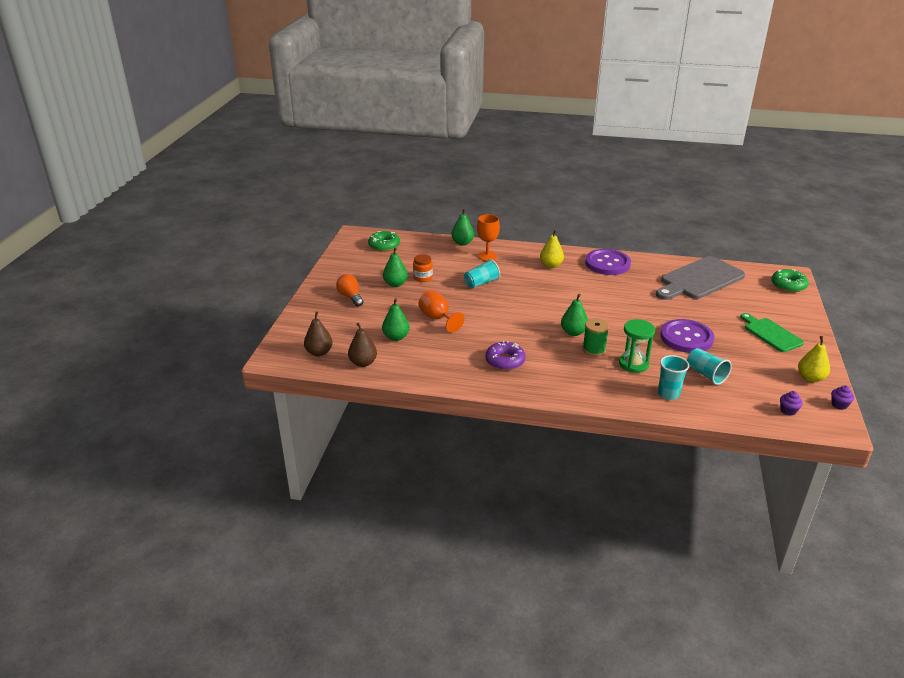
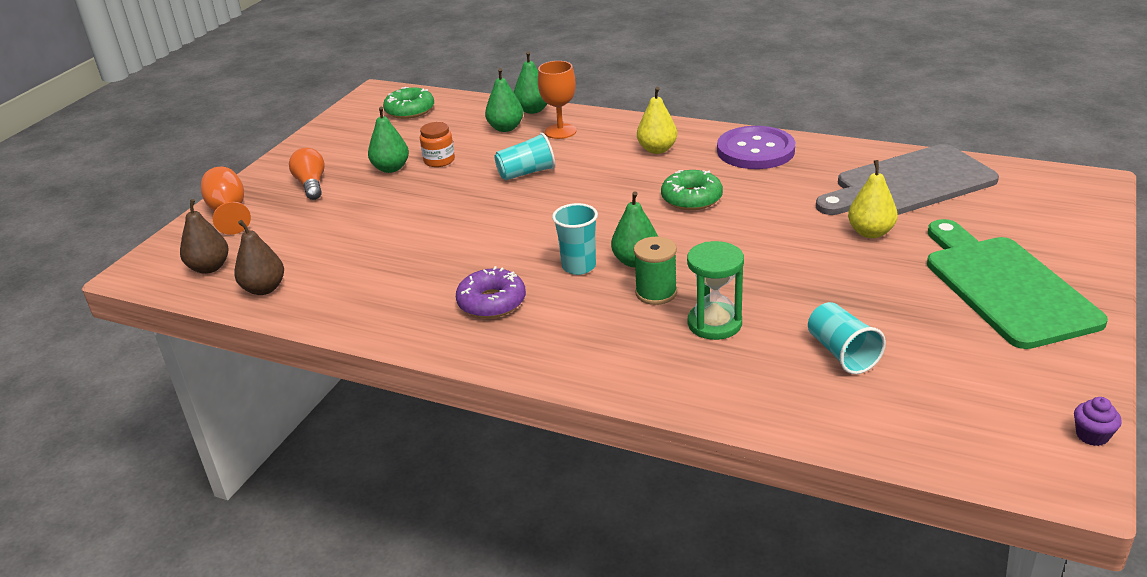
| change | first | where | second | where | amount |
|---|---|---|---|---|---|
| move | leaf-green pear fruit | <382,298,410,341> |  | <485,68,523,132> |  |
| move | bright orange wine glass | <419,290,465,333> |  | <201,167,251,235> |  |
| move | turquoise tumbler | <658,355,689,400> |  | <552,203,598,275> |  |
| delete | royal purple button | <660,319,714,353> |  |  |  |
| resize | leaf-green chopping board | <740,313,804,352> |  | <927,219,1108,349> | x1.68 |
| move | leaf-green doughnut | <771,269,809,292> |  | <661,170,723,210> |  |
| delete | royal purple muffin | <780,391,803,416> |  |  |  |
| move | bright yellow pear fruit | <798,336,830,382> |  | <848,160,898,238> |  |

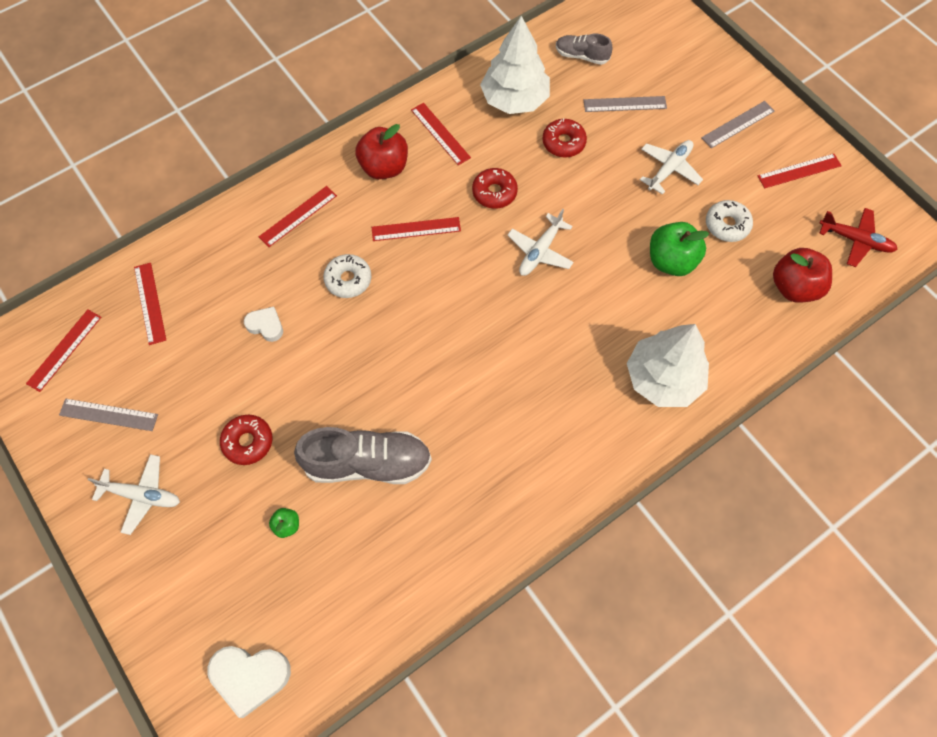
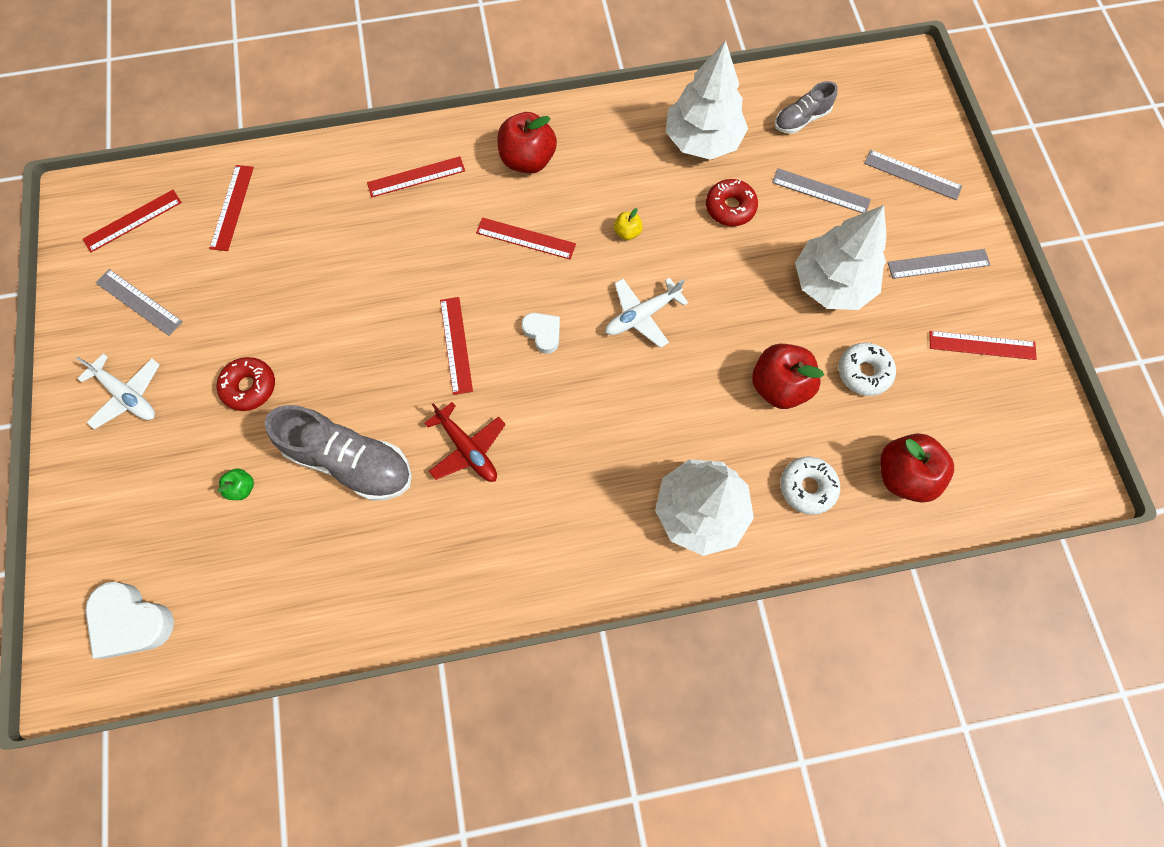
| change | first | where | second | where | amount |
|---|---|---|---|---|---|
| move | white heart shape | <244,306,283,342> |  | <522,313,560,354> |  |
| move | white doughnut | <323,254,371,298> |  | <780,456,840,515> |  |
| move | scarlet measuring stick | <411,103,471,165> |  | <440,297,473,395> |  |
| replace | scarlet doughnut | <472,168,518,209> | bright yellow toy apple | <614,208,643,240> |  |
| rotate | grey lace-up shoe | <556,34,612,65> |  | <775,81,837,134> | 75 degrees counterclockwise |
| replace | white plane | <640,140,703,195> | white fir tree | <795,205,887,310> |  |
| recolor | leaf-green toy apple | <650,222,709,276> | scarlet toy apple | <752,344,824,409> |  |
| move | scarlet plane | <819,208,898,267> |  | <424,402,506,482> |  |
| insert |  |  | grey measuring stick | <864,150,962,200> |  |

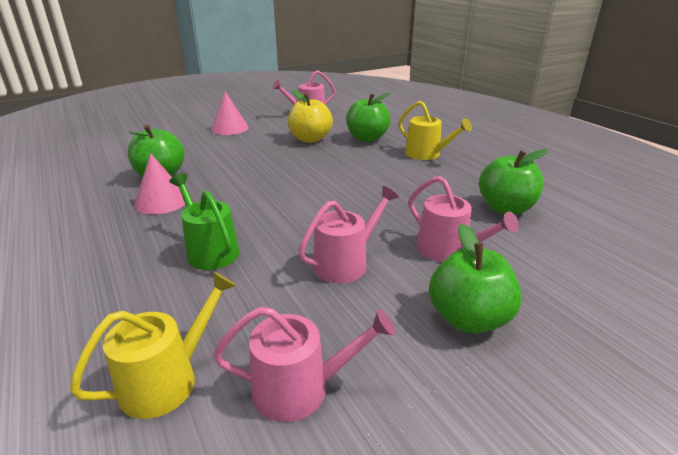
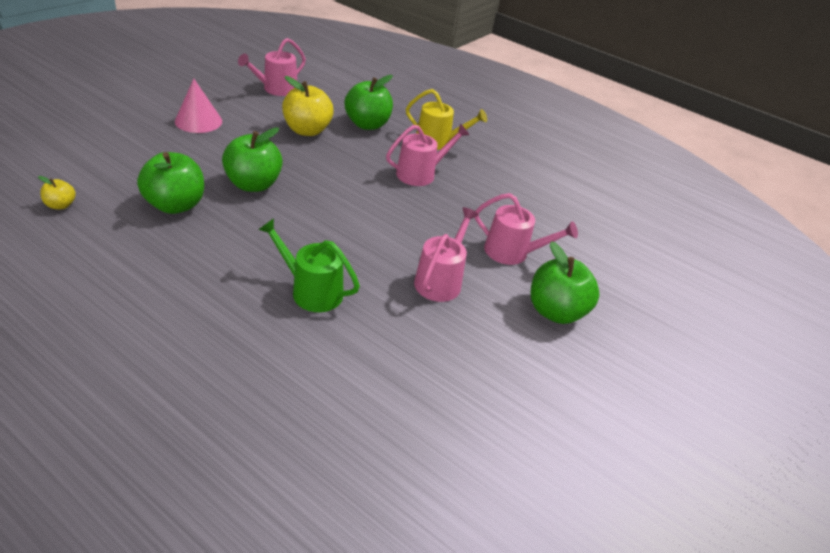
| change | first | where | second | where | amount |
|---|---|---|---|---|---|
| delete | bright yellow watering can | <70,271,236,419> |  |  |  |
| delete | pink solid cone | <134,153,185,214> |  |  |  |
| move | pink watering can | <213,307,396,422> |  | <386,124,469,186> |  |
| move | leaf-green toy apple | <479,149,548,215> |  | <222,127,283,192> |  |
| insert |  |  | bright yellow toy apple | <38,176,76,209> |  |

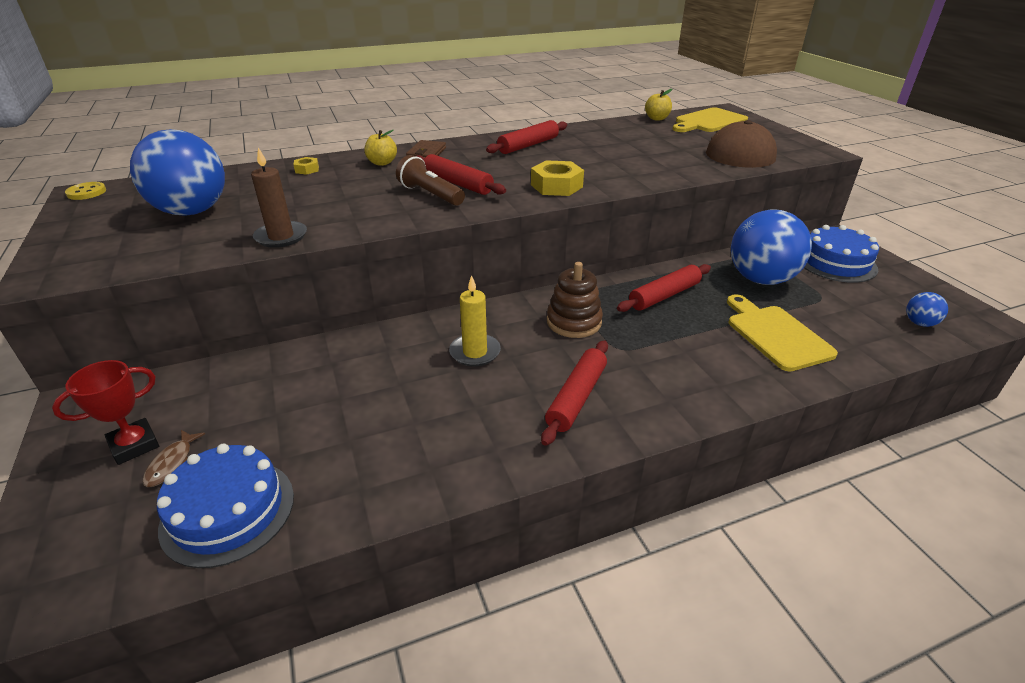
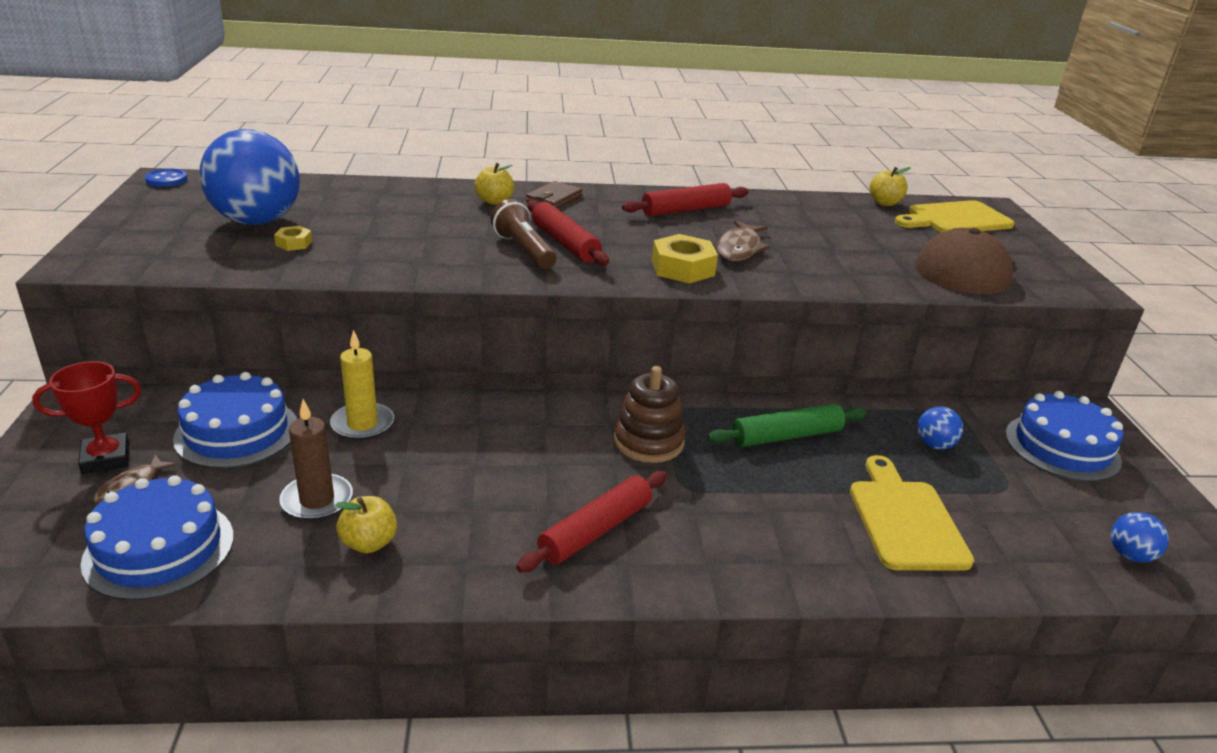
| change | first | where | second | where | amount |
|---|---|---|---|---|---|
| recolor | bright yellow button | <65,182,106,200> | royal blue button | <145,169,188,187> |  |
| move | dark brown candle | <251,148,307,248> |  | <279,399,353,521> |  |
| move | bright yellow hex nut | <293,157,319,175> |  | <274,226,312,251> |  |
| move | bright yellow candle | <449,275,501,366> |  | <330,330,394,441> |  |
| recolor | scarlet pastry roller | <617,264,711,312> | leaf-green pastry roller | <707,403,867,447> |  |
| resize | royal blue sphere | <731,209,812,285> |  | <917,407,963,450> | x0.43 |
| insert |  |  | royal blue cake | <173,372,297,469> |  |
| insert |  |  | bright yellow toy apple | <336,496,397,553> |  |
| insert |  |  | dark brown toy fish | <717,220,770,261> |  |

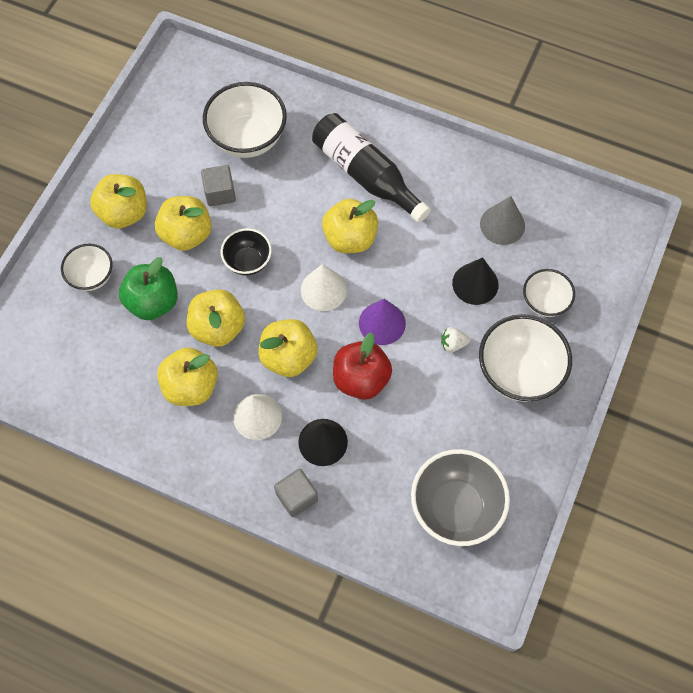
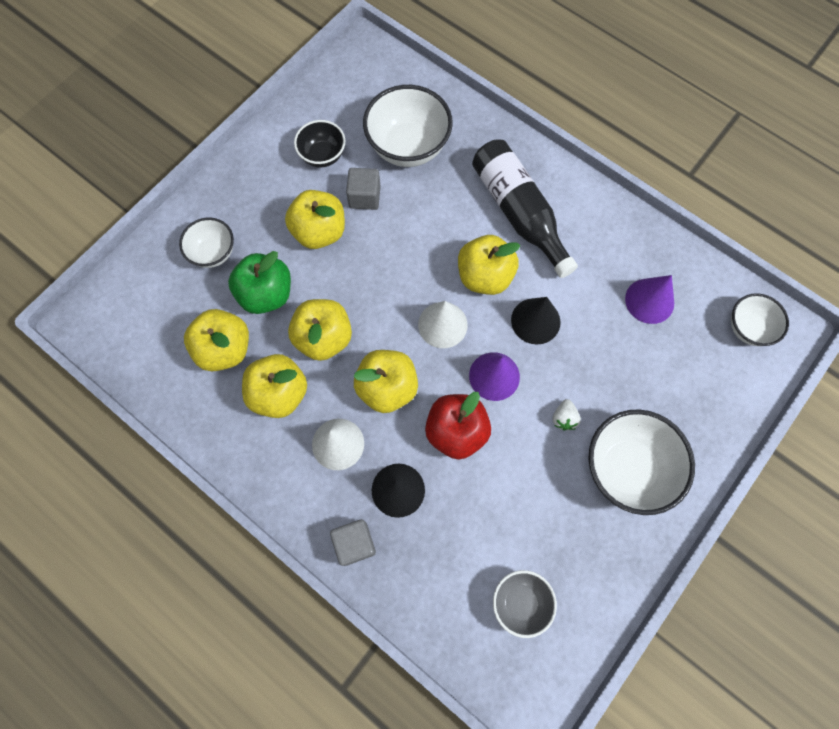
| change | first | where | second | where | amount |
|---|---|---|---|---|---|
| move | bright yellow toy apple | <90,174,147,229> |  | <184,309,249,371> |  |
| move | jet-black bowl | <221,228,272,275> |  | <294,120,345,167> |  |
| resize | grey bowl | <411,449,510,546> |  | <493,570,557,638> | x0.58 |
| rotate | white toy strawberry | <441,327,470,352> |  | <552,399,581,430> | 90 degrees counterclockwise |
| move | jet-black solid cone | <452,257,499,305> |  | <511,297,561,344> |  |
| recolor | grey solid cone | <480,196,525,245> | royal purple solid cone | <625,275,674,324> |  |
| move | white bowl | <523,269,575,317> |  | <731,293,789,346> |  |

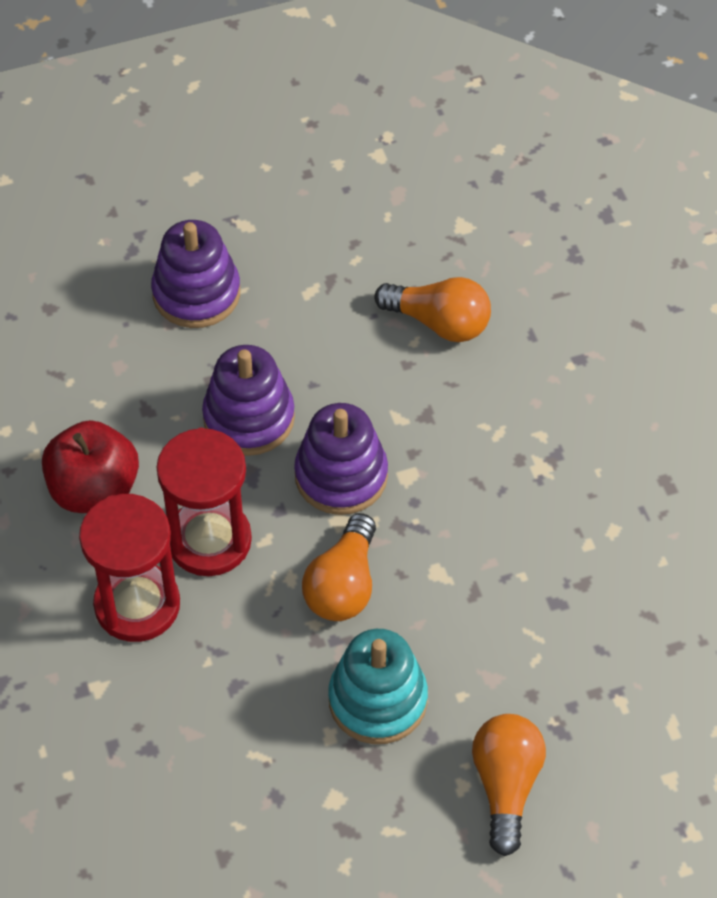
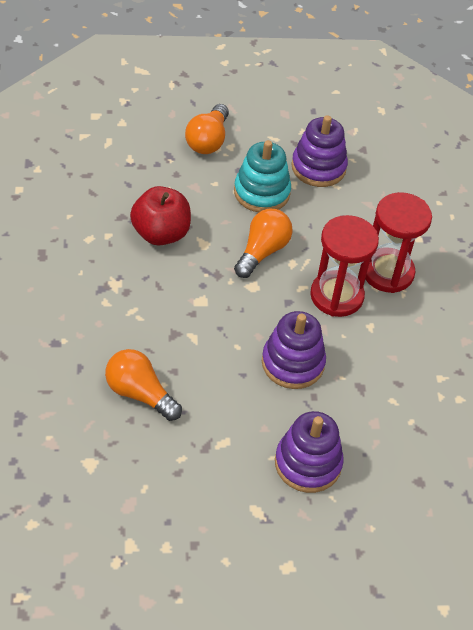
| change | first | where | second | where | amount |
|---|---|---|---|---|---|
| move | scarlet toy apple | <42,420,139,513> |  | <130,186,191,245> |  |
| move | royal purple ring stacker | <294,403,388,515> |  | <291,115,348,187> |  |

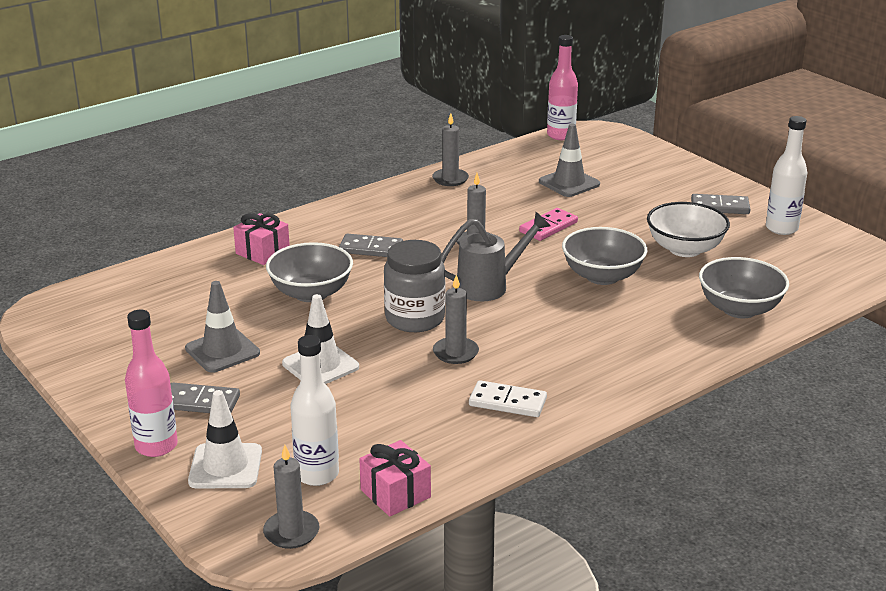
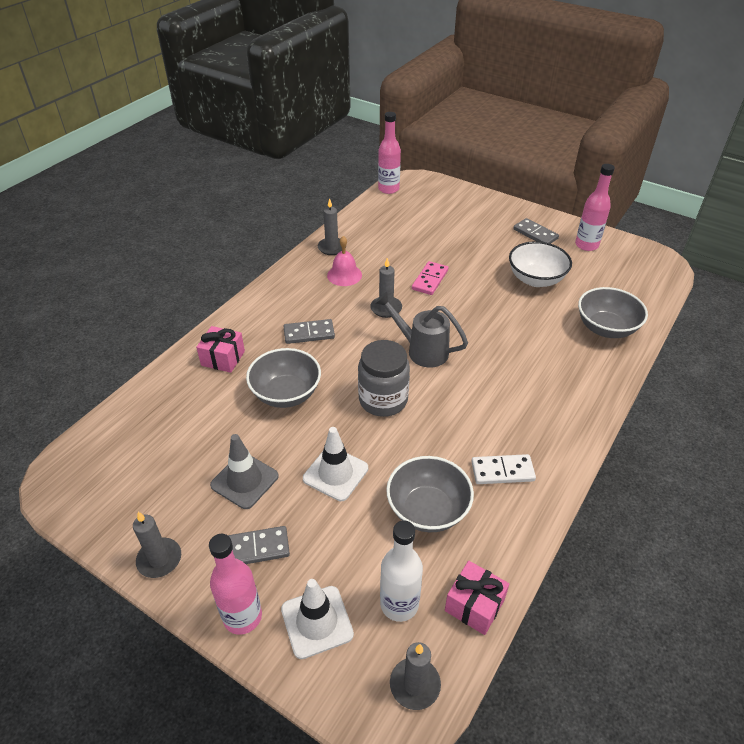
| change | first | where | second | where | amount |
|---|---|---|---|---|---|
| move | grey candle | <433,275,479,364> |  | <133,512,181,578> |  |
| rotate | grey watering can | <441,212,551,301> |  | <374,292,468,368> | 105 degrees counterclockwise |
| delete | grey safety cone | <539,124,600,197> |  |  |  |
| move | grey bowl | <562,227,648,285> |  | <386,456,474,532> |  |
| rotate | grey domino | <691,194,750,214> |  | <513,218,559,244> | 60 degrees clockwise |
| recolor | white drink bottle | <766,116,807,235> | pink drink bottle | <575,164,615,251> |  |
| insert |  |  | pink school bell | <327,236,362,286> |  |

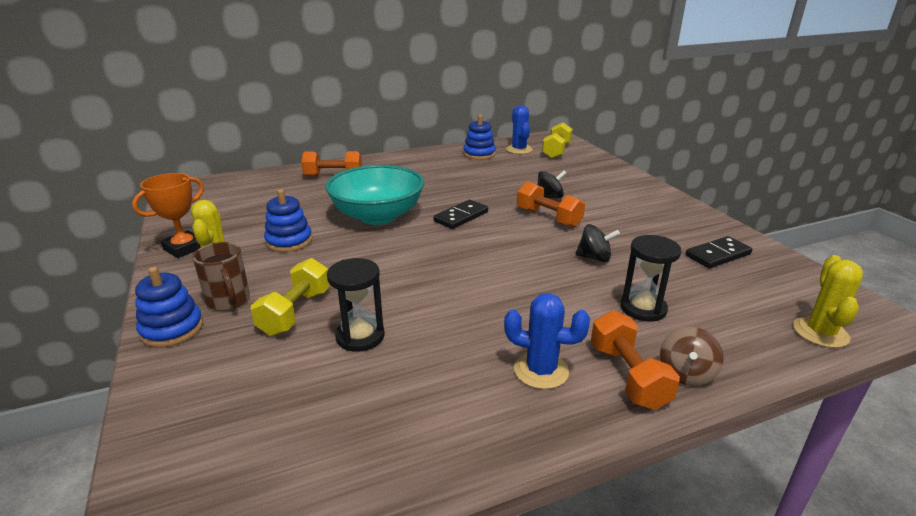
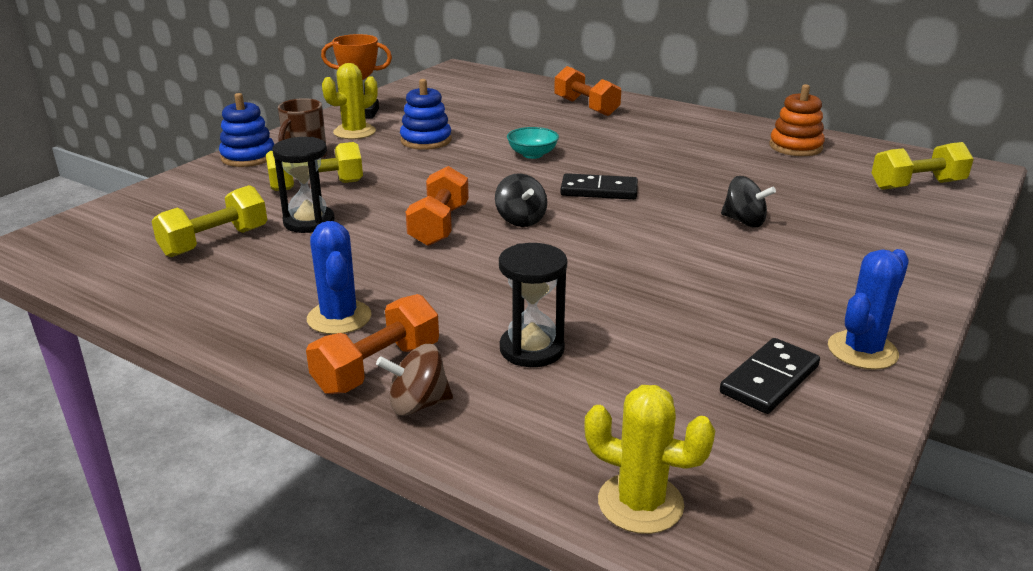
| change | first | where | second | where | amount |
|---|---|---|---|---|---|
| resize | turquoise bowl | <325,165,424,225> |  | <507,127,559,159> | x0.43 |
| recolor | royal blue ring stacker | <463,115,496,160> | bright orange ring stacker | <770,84,825,156> |  |
| move | royal blue prickly plant | <506,105,533,154> |  | <828,249,909,370> |  |
| move | bright orange hand weight | <517,181,585,227> |  | <406,166,469,246> |  |
| move | jet-black toy top | <575,224,620,262> |  | <495,173,547,227> |  |
| rotate | jet-black domino | <686,236,752,268> |  | <720,338,820,414> | 75 degrees counterclockwise |
| rotate | bright yellow prickly plant | <793,255,863,348> |  | <584,385,715,534> | 45 degrees clockwise |
| insert |  |  | bright yellow hand weight | <151,185,267,257> |  |

